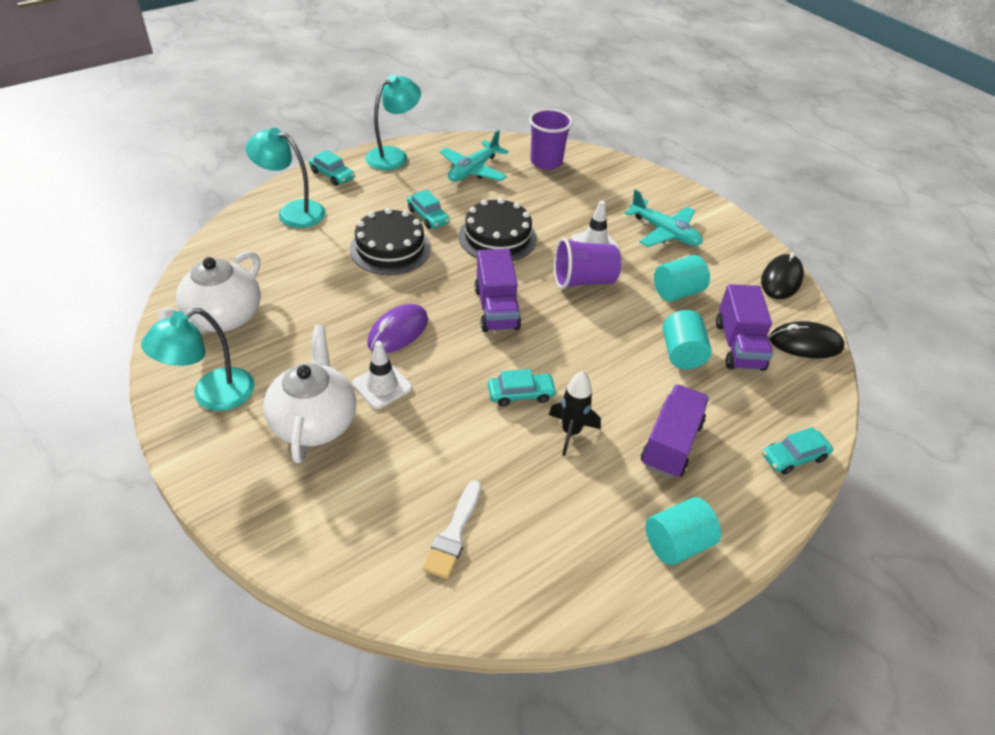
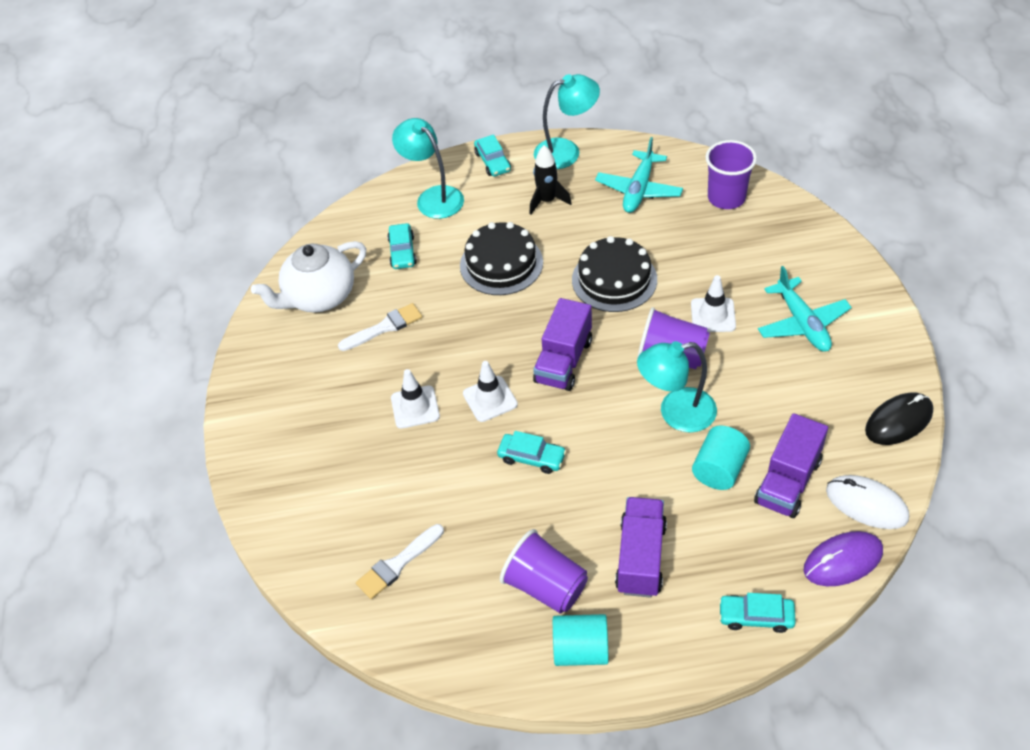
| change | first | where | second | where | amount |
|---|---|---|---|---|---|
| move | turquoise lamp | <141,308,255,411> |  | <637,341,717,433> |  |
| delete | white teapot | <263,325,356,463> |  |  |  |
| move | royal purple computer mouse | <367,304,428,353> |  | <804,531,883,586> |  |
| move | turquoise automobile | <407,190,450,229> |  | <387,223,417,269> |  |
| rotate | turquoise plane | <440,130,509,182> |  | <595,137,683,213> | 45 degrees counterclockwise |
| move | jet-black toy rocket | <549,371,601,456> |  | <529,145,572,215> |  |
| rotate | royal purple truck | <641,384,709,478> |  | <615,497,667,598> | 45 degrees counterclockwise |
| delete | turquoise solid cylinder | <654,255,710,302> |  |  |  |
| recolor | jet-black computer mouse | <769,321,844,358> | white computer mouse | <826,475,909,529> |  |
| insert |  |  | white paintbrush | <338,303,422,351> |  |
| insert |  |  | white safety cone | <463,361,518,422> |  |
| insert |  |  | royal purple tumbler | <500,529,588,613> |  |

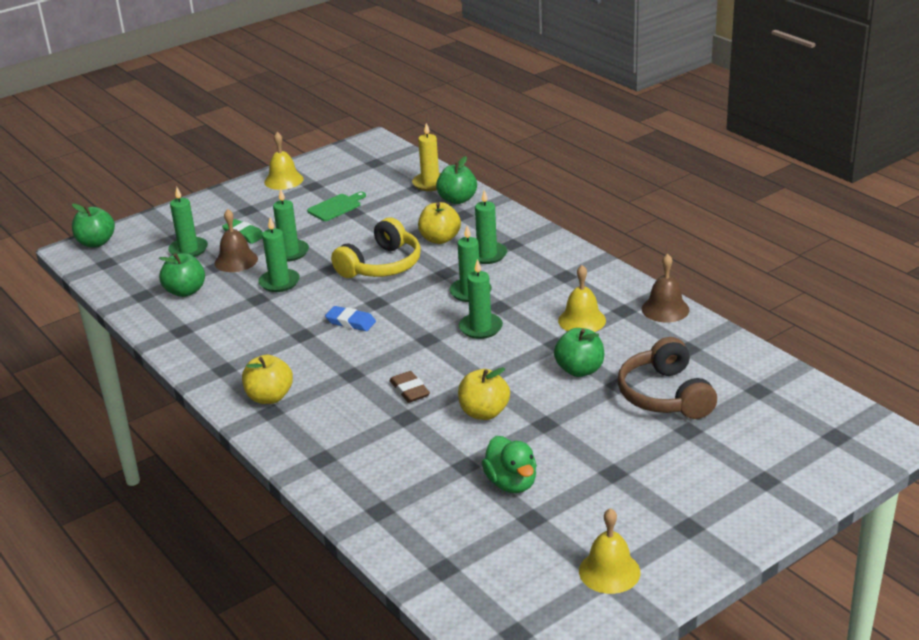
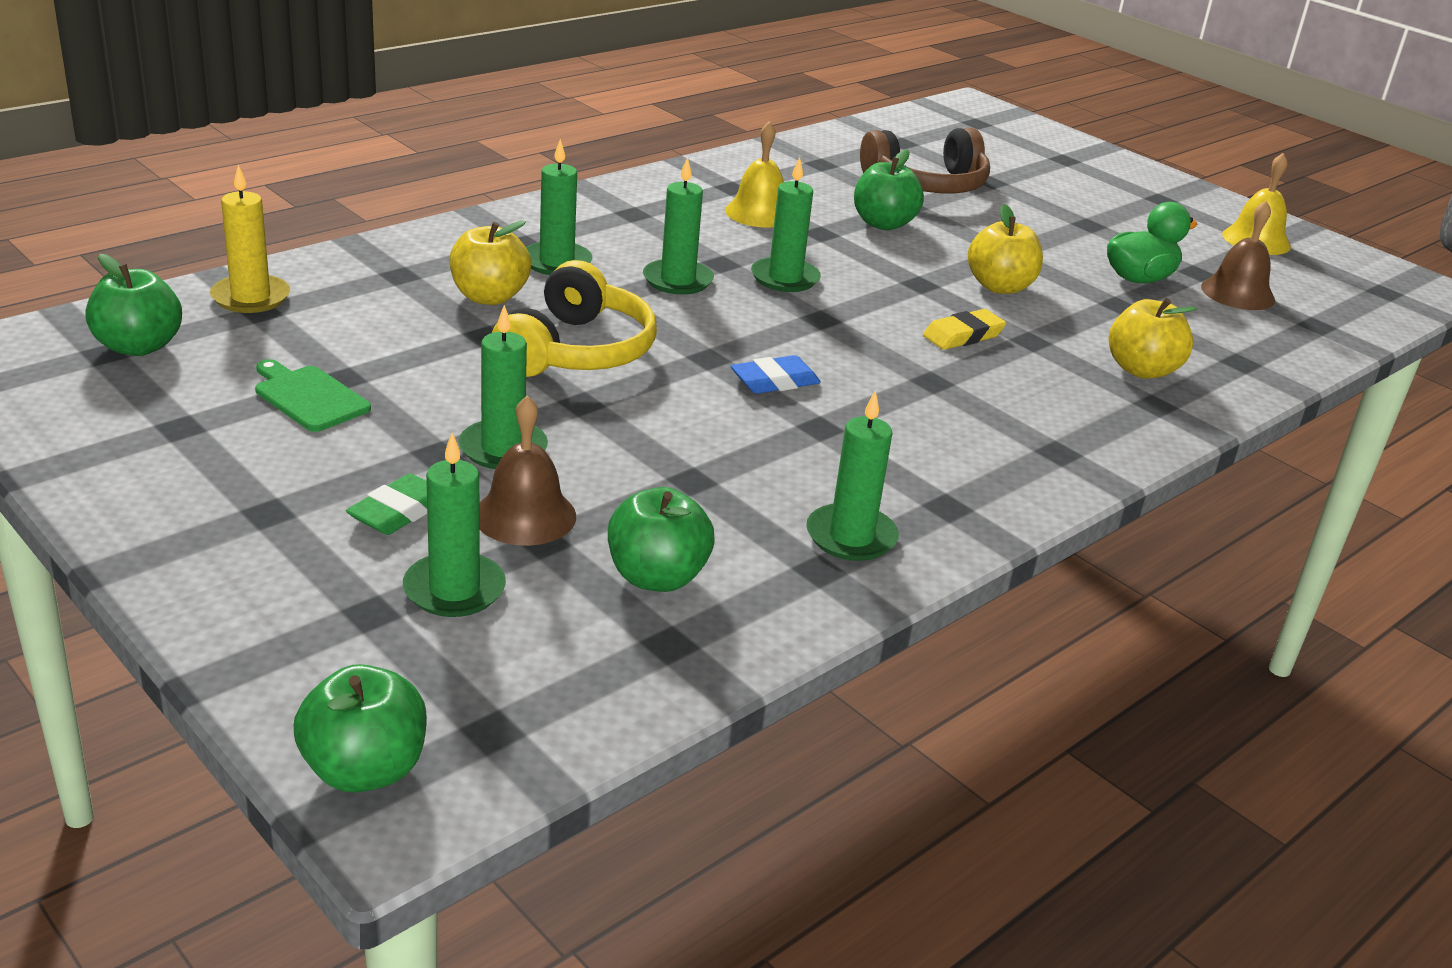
| change | first | where | second | where | amount |
|---|---|---|---|---|---|
| move | bright yellow toy apple | <242,355,293,404> |  | <1109,298,1197,379> |  |
| move | leaf-green candle | <259,218,300,292> |  | <806,390,899,561> |  |
| delete | bright yellow school bell | <264,132,304,190> |  |  |  |
| rotate | royal blue eraser | <325,306,376,331> |  | <731,355,821,394> | 45 degrees clockwise |
| rotate | bright yellow headphones | <331,217,421,278> |  | <492,260,657,377> | 75 degrees clockwise |
| recolor | dark brown eraser | <390,371,430,403> | bright yellow eraser | <923,309,1006,350> |  |
| move | leaf-green toy apple | <436,156,477,204> |  | <85,254,182,356> |  |
| move | dark brown school bell | <642,254,690,322> |  | <1201,201,1275,310> |  |

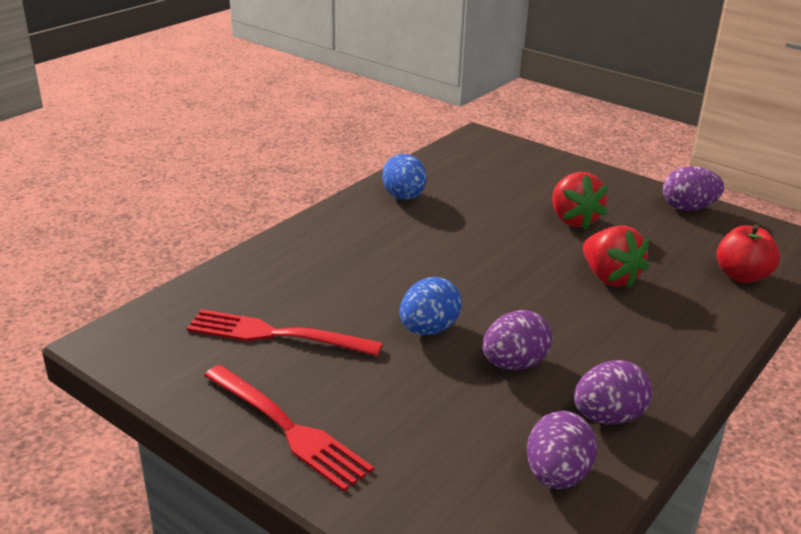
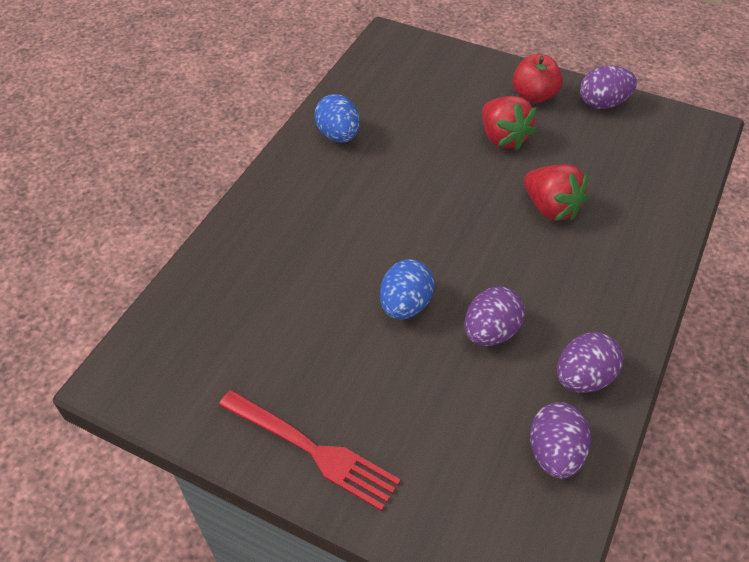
| change | first | where | second | where | amount |
|---|---|---|---|---|---|
| delete | scarlet dinner fork | <187,309,383,356> |  |  |  |
| move | scarlet toy apple | <717,225,780,283> |  | <513,54,563,103> |  |

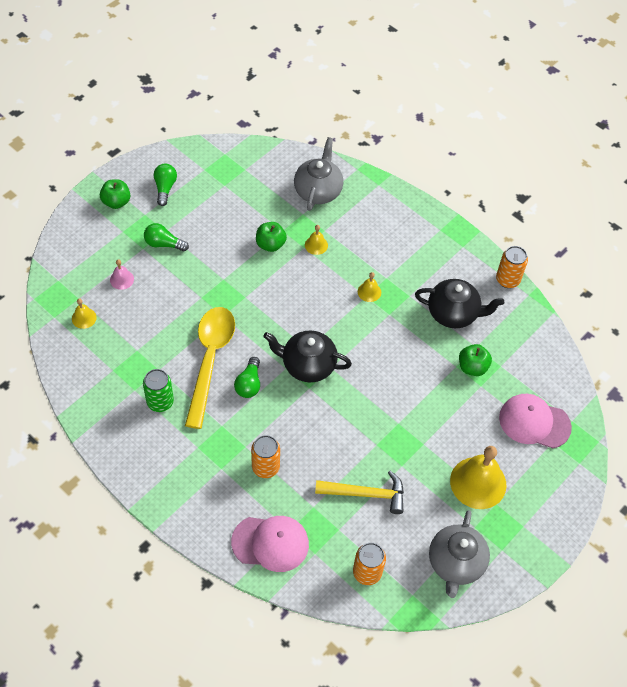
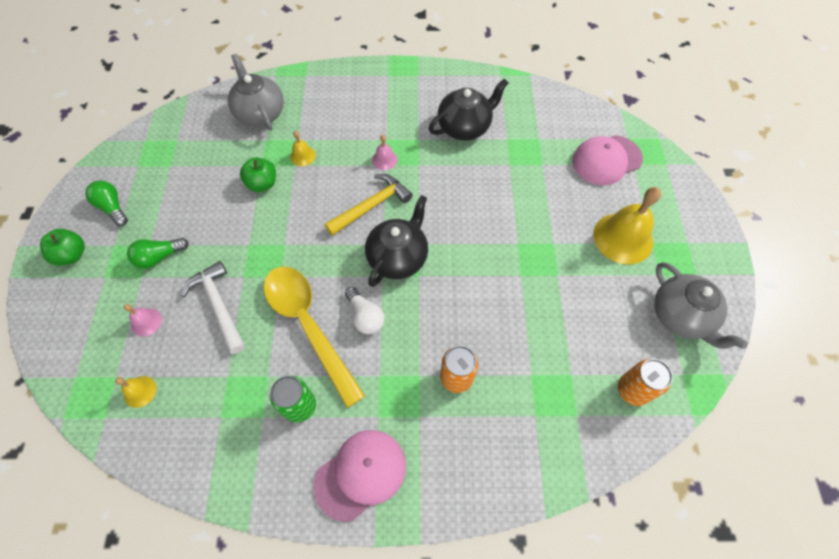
| change | first | where | second | where | amount |
|---|---|---|---|---|---|
| move | pink cap | <231,516,309,572> |  | <313,430,406,522> |  |
| recolor | leaf-green lightbulb | <234,357,260,398> | white lightbulb | <345,287,385,334> |  |
| rotate | jet-black teapot | <263,331,352,383> |  | <365,195,428,287> | 150 degrees clockwise |
| move | bright yellow hammer | <315,471,404,514> |  | <325,174,413,236> |  |
| recolor | bright yellow school bell | <358,272,381,302> | pink school bell | <372,135,398,170> |  |
| delete | leaf-green toy apple | <459,344,492,376> |  |  |  |
| delete | bright orange can | <496,246,528,288> |  |  |  |
| insert |  |  | white hammer | <181,261,245,354> |  |

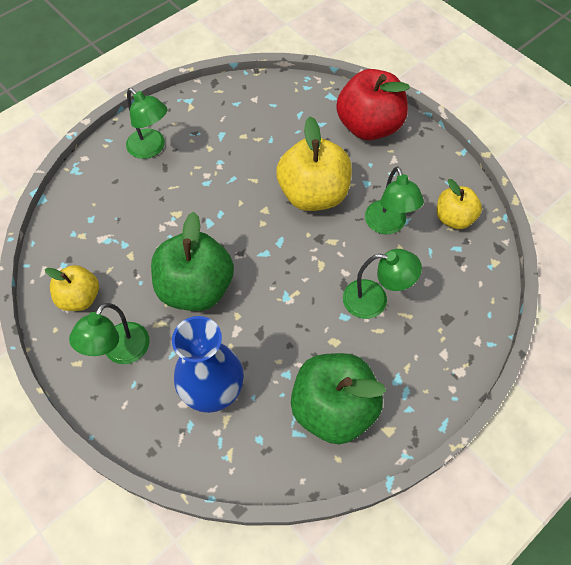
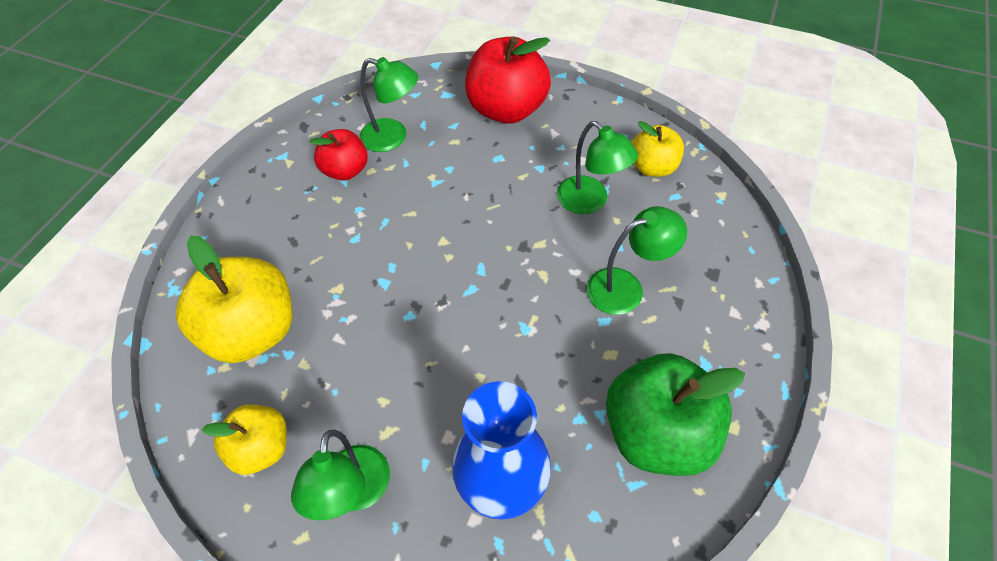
| change | first | where | second | where | amount |
|---|---|---|---|---|---|
| move | leaf-green lamp | <126,88,167,159> |  | <360,57,418,152> |  |
| delete | leaf-green toy apple | <151,212,234,311> |  |  |  |
| move | bright yellow toy apple | <276,117,352,211> |  | <176,236,292,363> |  |
| insert |  |  | scarlet toy apple | <309,129,368,181> |  |

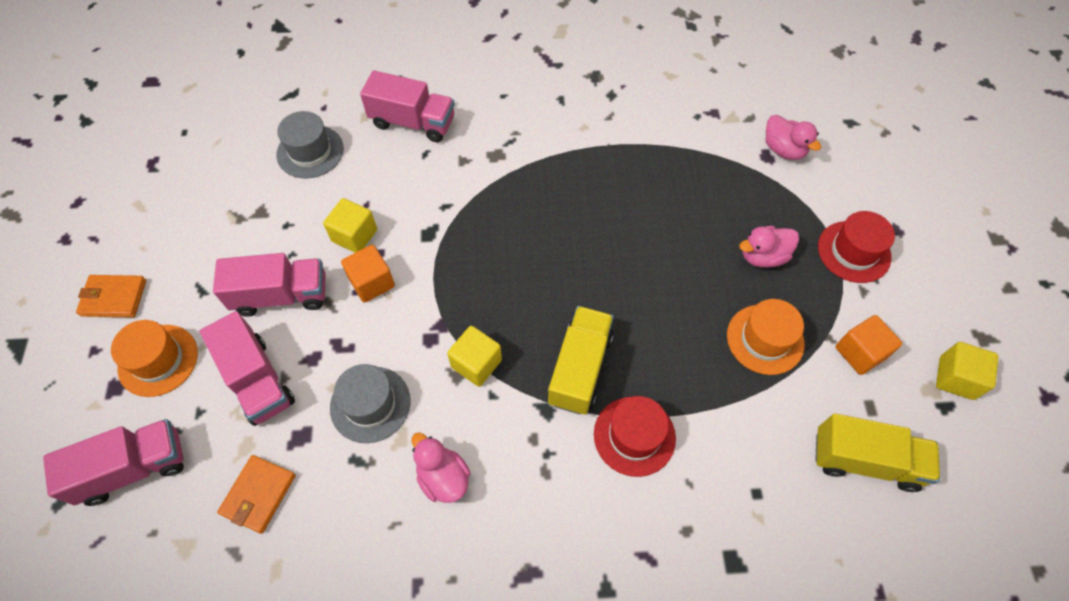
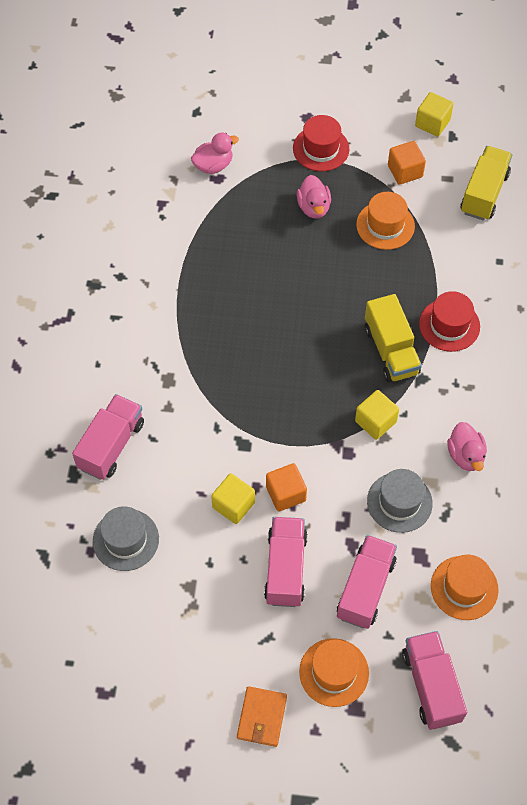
| change | first | where | second | where | amount |
|---|---|---|---|---|---|
| rotate | pink truck | <200,311,295,426> |  | <337,535,397,629> | 45 degrees counterclockwise |
| replace | bright orange billfold | <217,455,296,534> | bright orange top hat | <431,555,499,620> |  |
| rotate | pink toy duck | <412,432,471,503> |  | <447,422,487,471> | 75 degrees counterclockwise |
| rotate | bright yellow truck | <548,306,613,415> |  | <365,294,422,382> | 135 degrees counterclockwise |

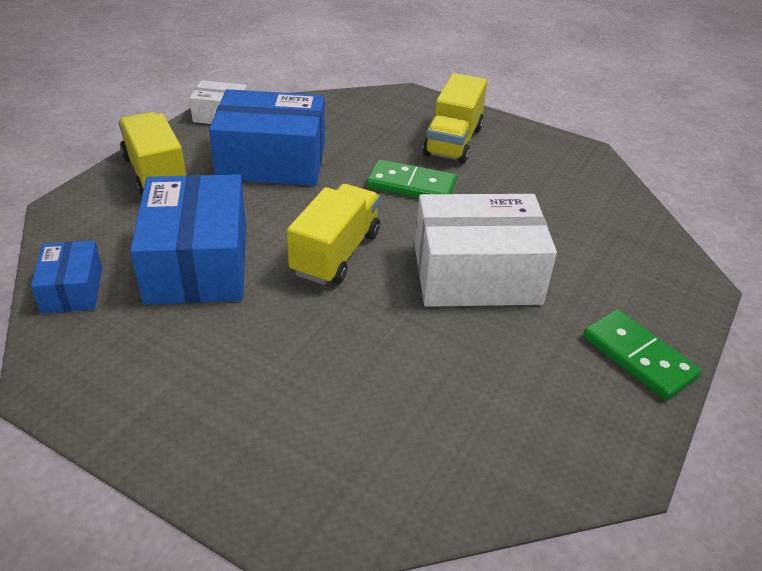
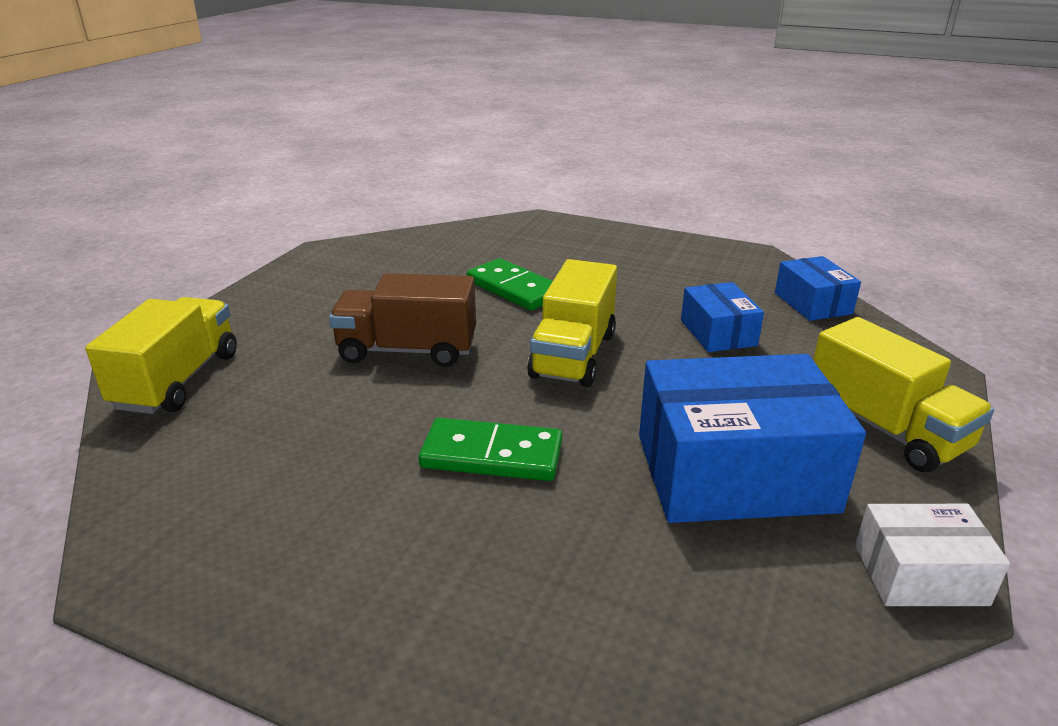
| change | first | where | second | where | amount |
|---|---|---|---|---|---|
| resize | royal blue parcel | <130,174,246,305> |  | <681,282,764,352> | x0.52 |
| replace | white parcel | <415,194,557,307> | dark brown truck | <329,273,476,367> |  |
| move | bright yellow truck | <423,73,487,164> |  | <85,297,237,414> |  |
| move | leaf-green domino | <583,309,701,400> |  | <467,258,553,311> |  |

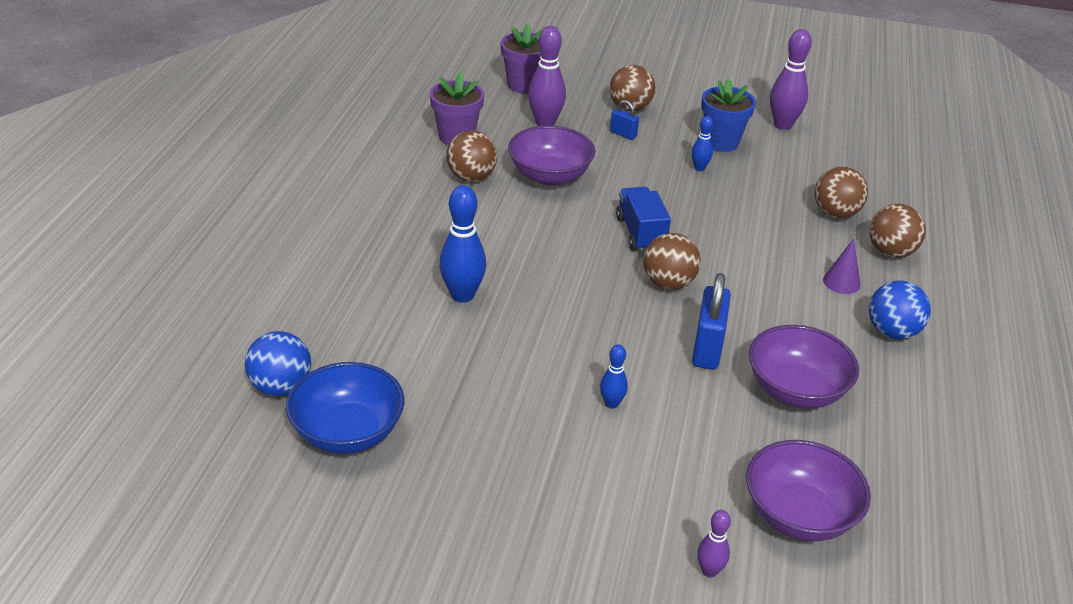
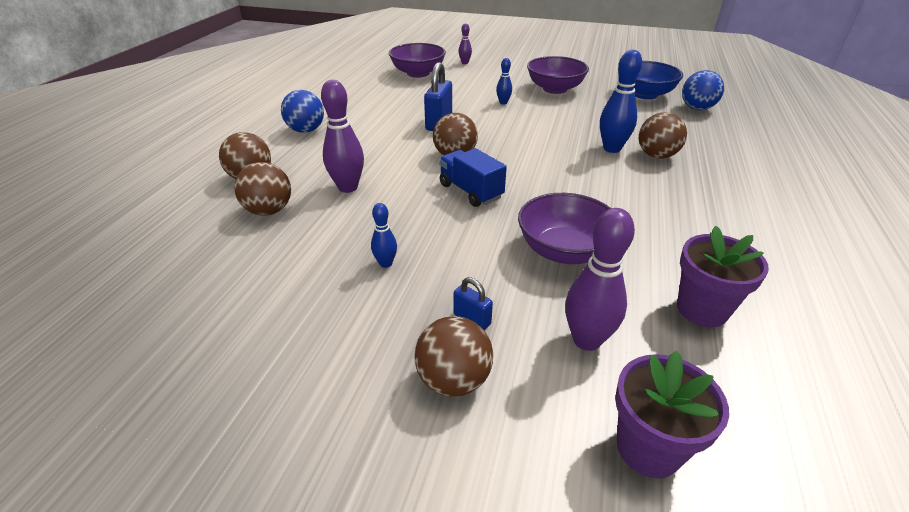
| change | first | where | second | where | amount |
|---|---|---|---|---|---|
| move | dark brown sphere | <446,130,497,182> |  | <639,112,687,159> |  |
| rotate | royal blue truck | <616,187,671,252> |  | <439,148,507,207> | 150 degrees clockwise |
| delete | royal blue potted plant | <701,79,756,152> |  |  |  |
| move | royal purple bowl | <749,325,859,408> |  | <527,56,589,94> |  |
| move | royal purple tenpin | <770,29,812,130> |  | <321,80,364,193> |  |
| delete | royal purple solid cone | <823,238,860,294> |  |  |  |

